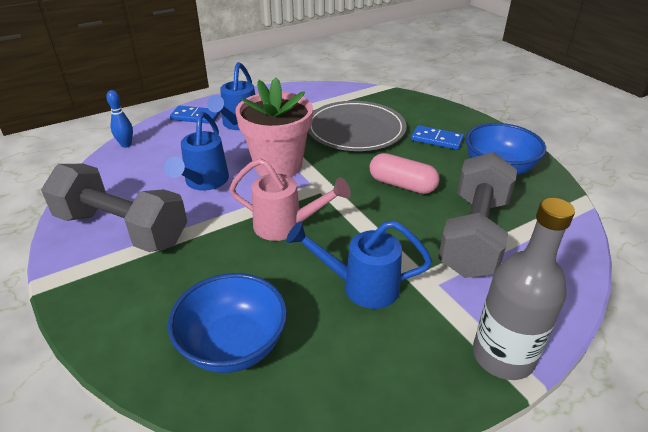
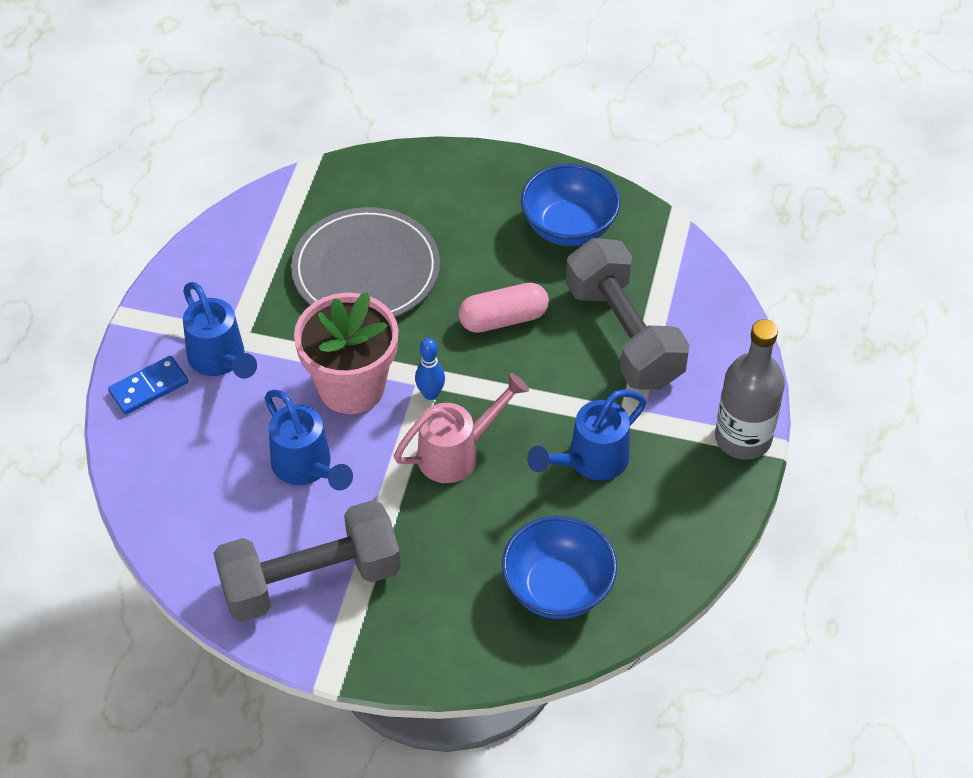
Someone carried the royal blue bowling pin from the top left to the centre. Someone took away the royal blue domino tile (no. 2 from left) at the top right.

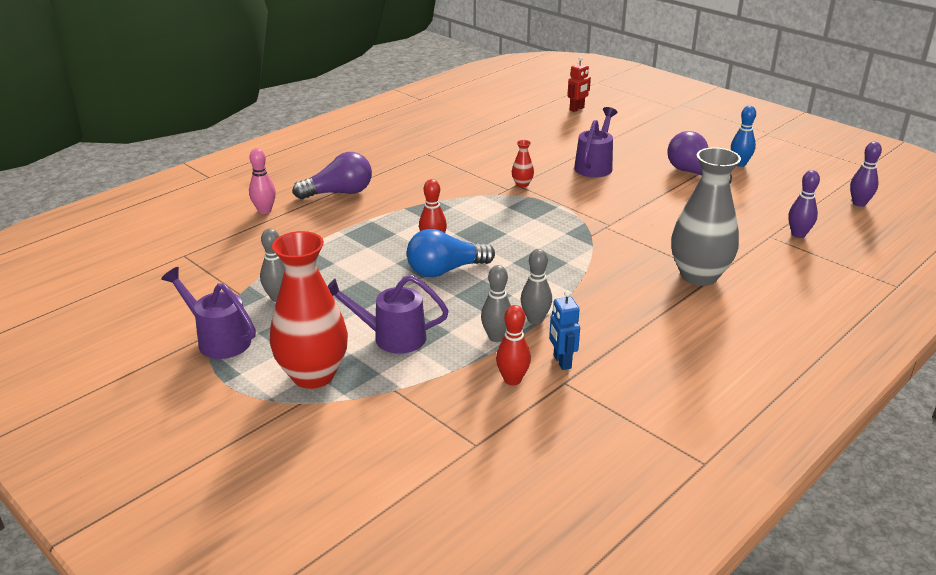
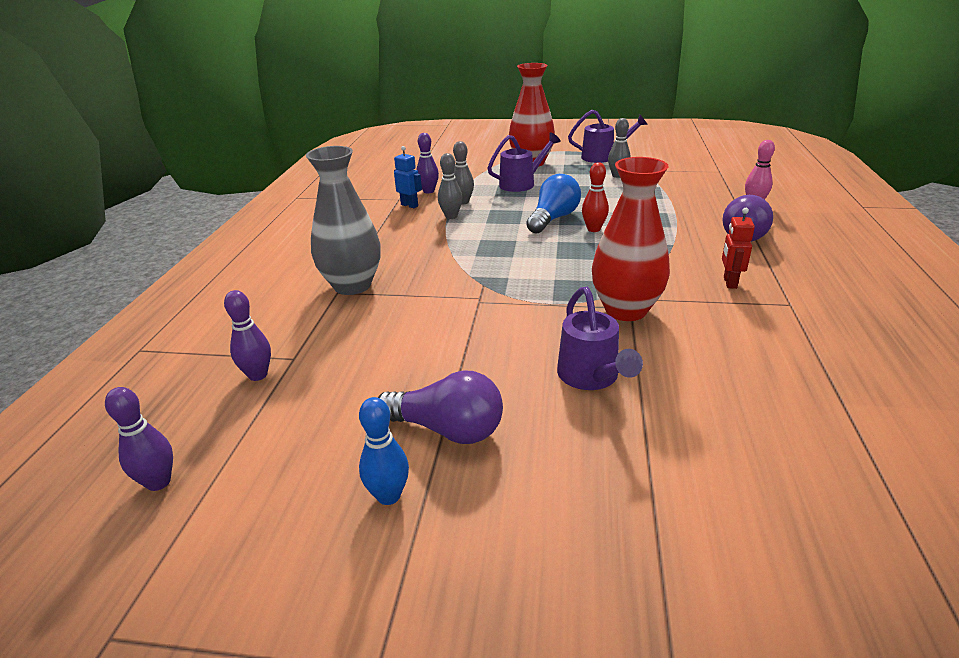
Someone repainted the red bowling pin (no. 2 from left) at the centre, which became the purple bowling pin (no. 3 from left) at the top centre. Someone scaled the red vase (no. 2 from left) at the top centre by 2.44. Someone carried the red robot from the top centre to the middle right.

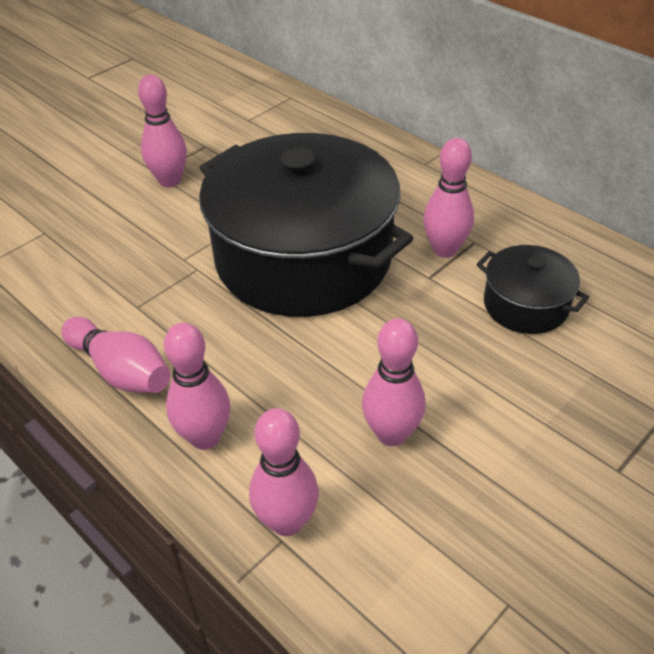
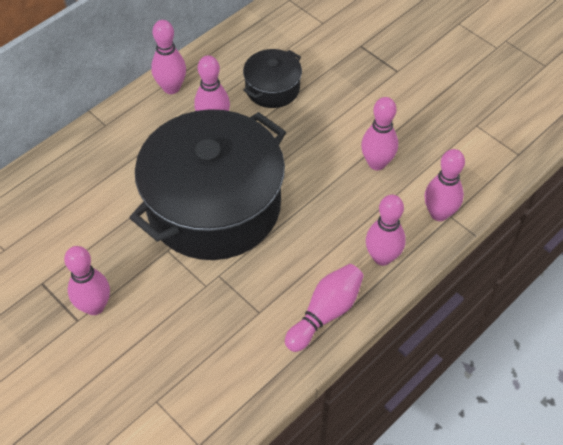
Someone put down the rosy bowling pin (no. 2 from left) at the top left.

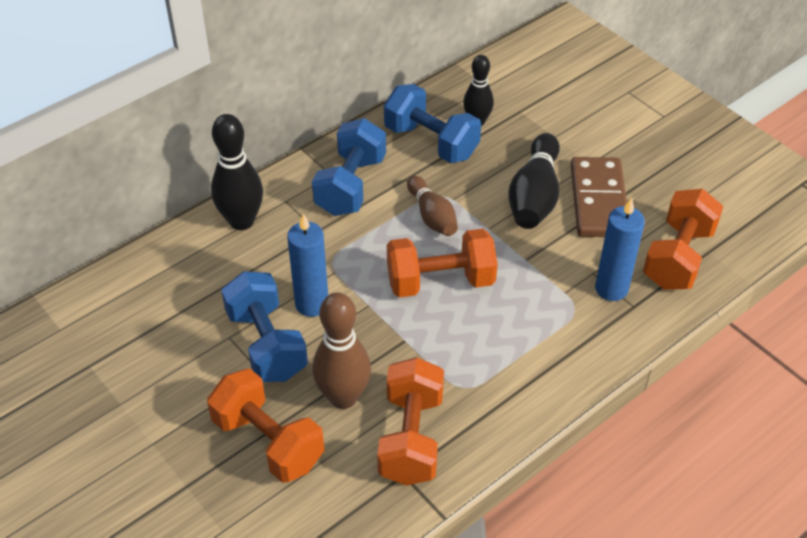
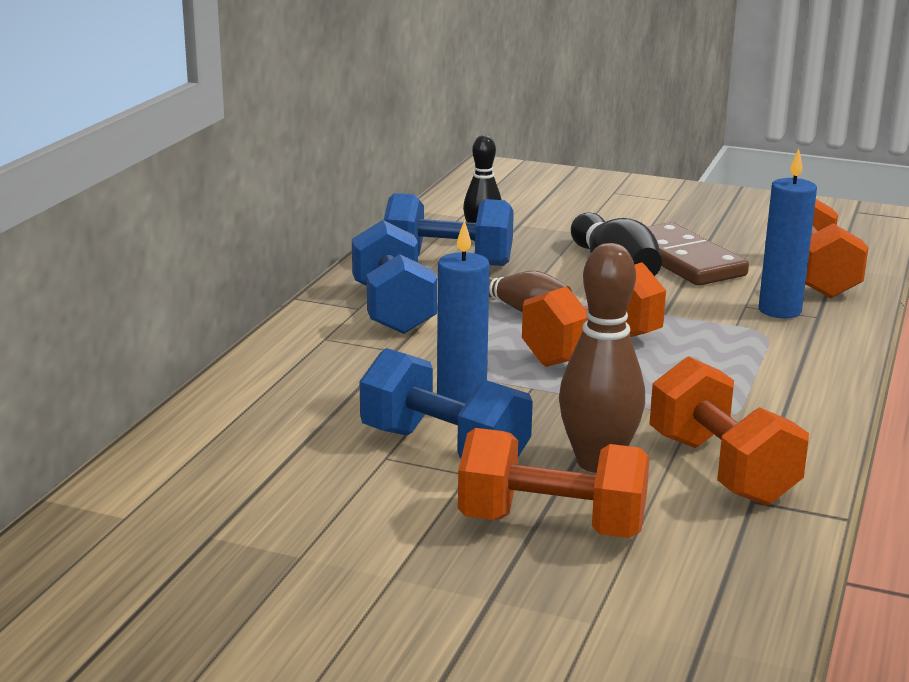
Someone took away the black bowling pin (no. 1 from left) at the top left.

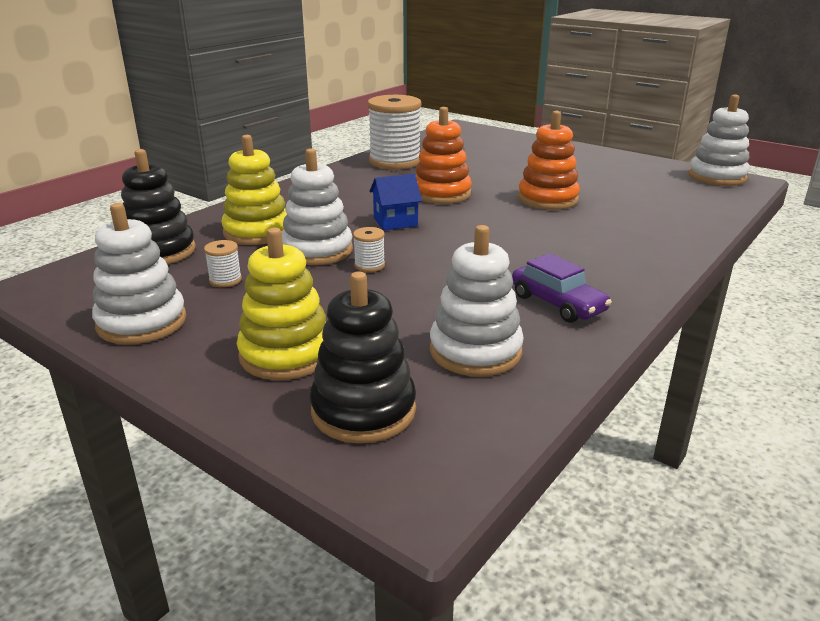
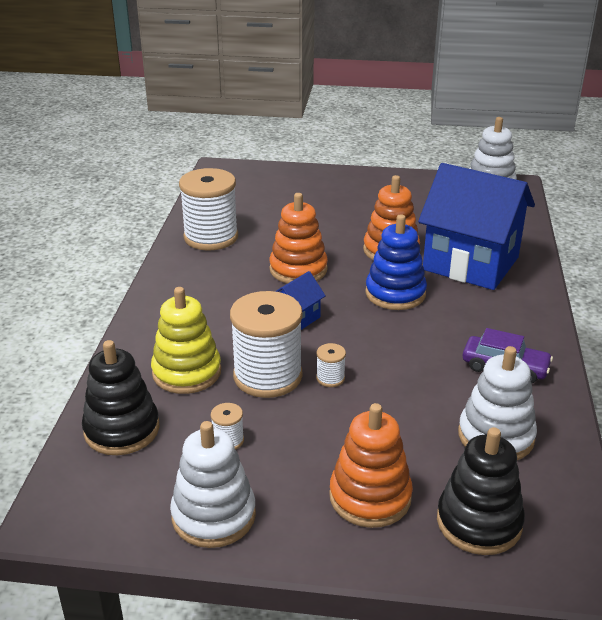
Someone swapped the snow-white ring stacker (no. 2 from left) at the top centre for the snow-white bobbin (no. 3 from left) at the centre. Someone repainted the bright yellow ring stacker (no. 2 from left) at the centre, which became the bright orange ring stacker (no. 2 from left) at the bottom centre. Someone put down the royal blue ring stacker at the centre. Someone put down the royal blue toy house (no. 2 from left) at the middle right.

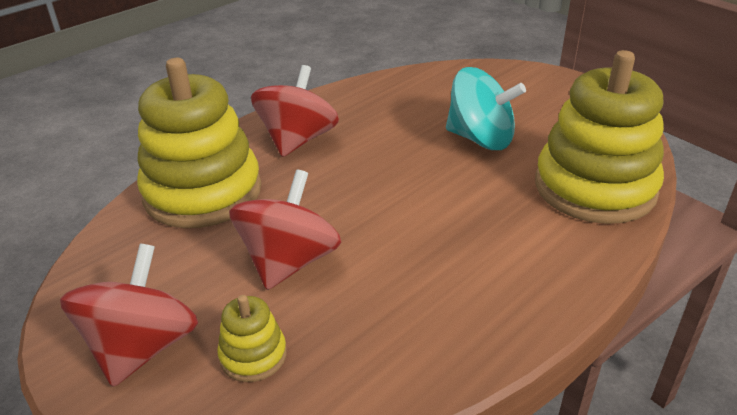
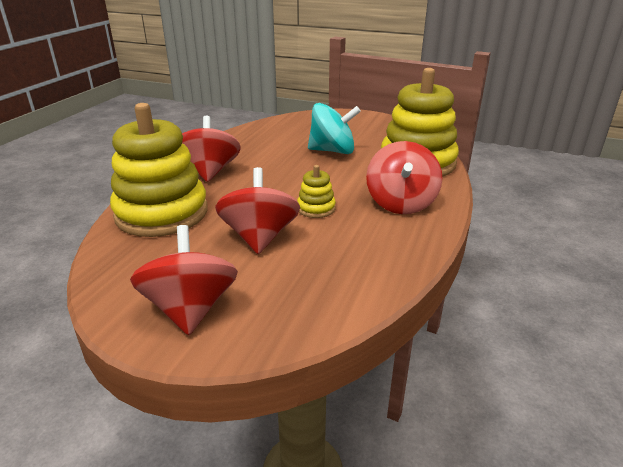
Someone carried the bright yellow ring stacker (no. 2 from left) from the bottom centre to the centre. Someone put down the red spinning top (no. 4 from left) at the centre.

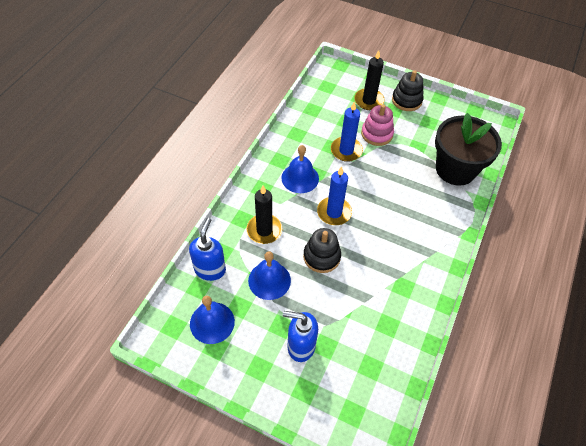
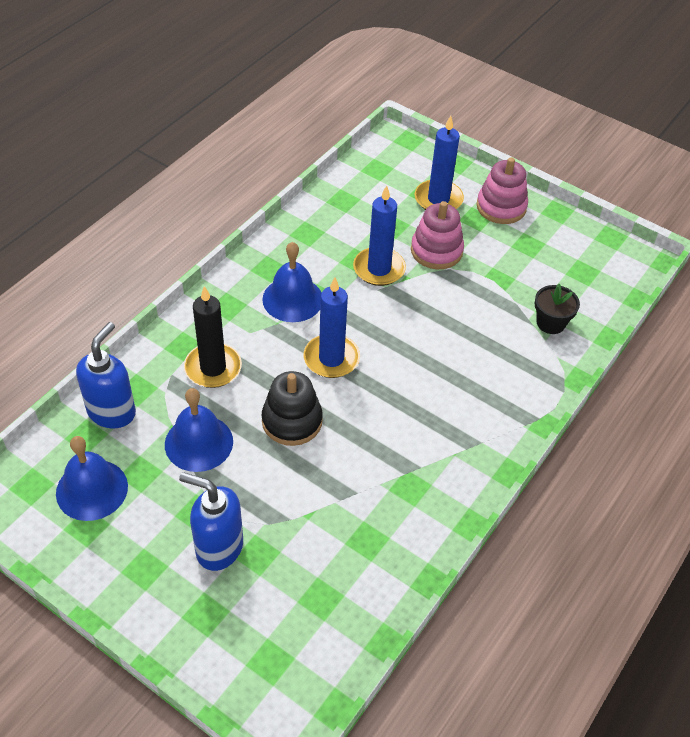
Someone repainted the black candle (no. 2 from left) at the top centre, which became the royal blue candle (no. 3 from left) at the top centre. Someone repainted the black ring stacker (no. 2 from left) at the top right, which became the rosy ring stacker (no. 2 from left) at the top right. Someone scaled the black plant pot at the middle right by 0.43.

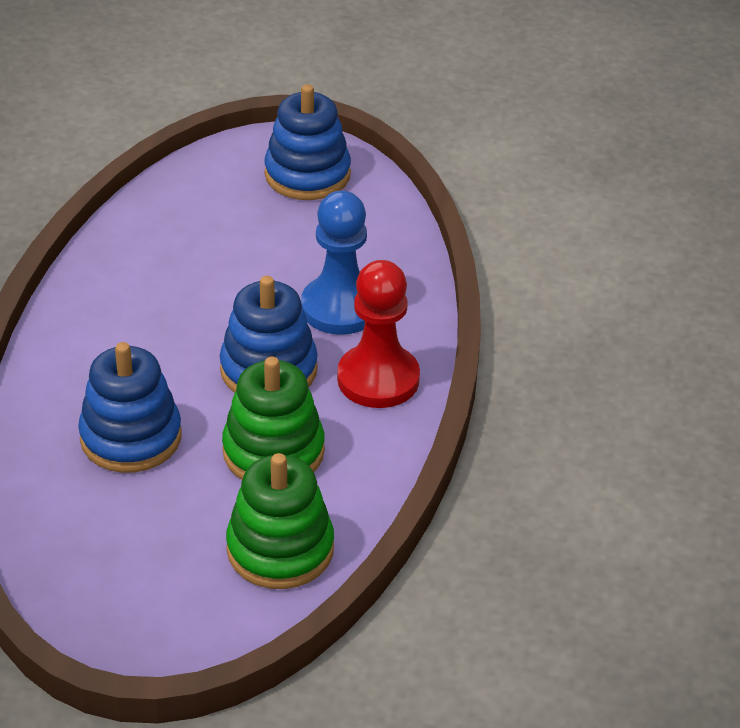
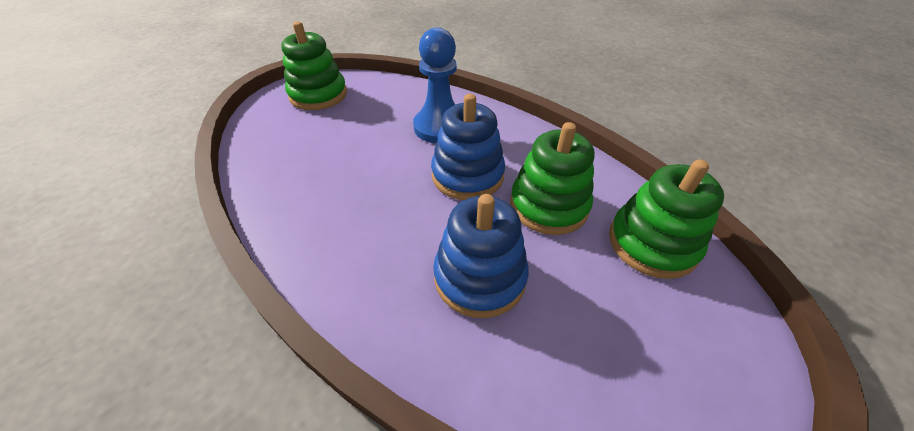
Someone repainted the royal blue ring stacker (no. 3 from left) at the top centre, which became the green ring stacker (no. 1 from left) at the top centre. Someone took away the red chess pawn at the centre.

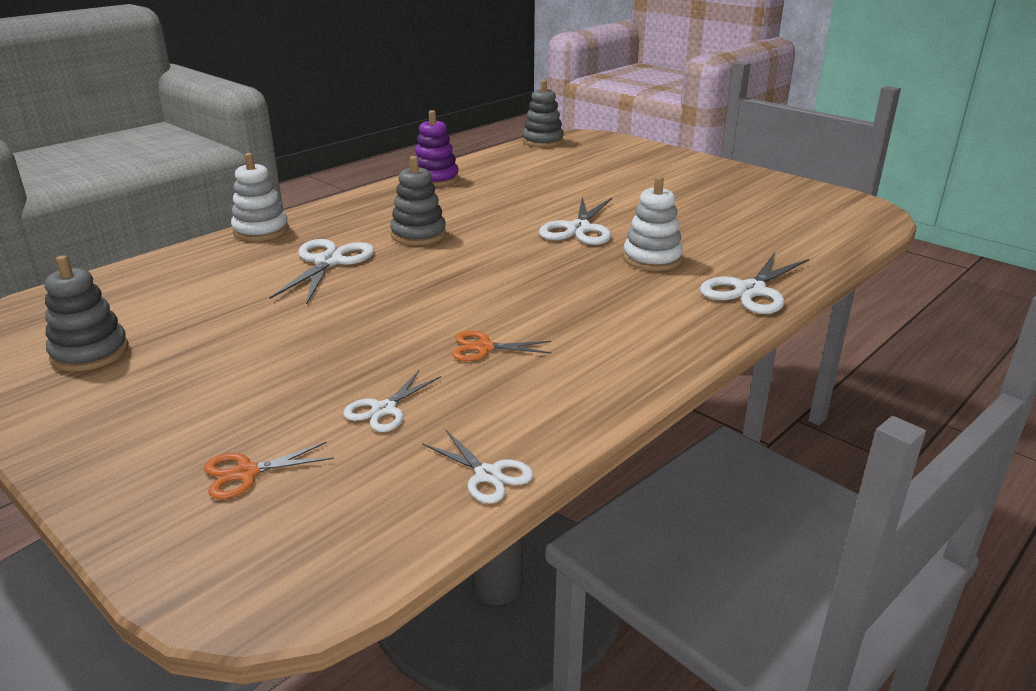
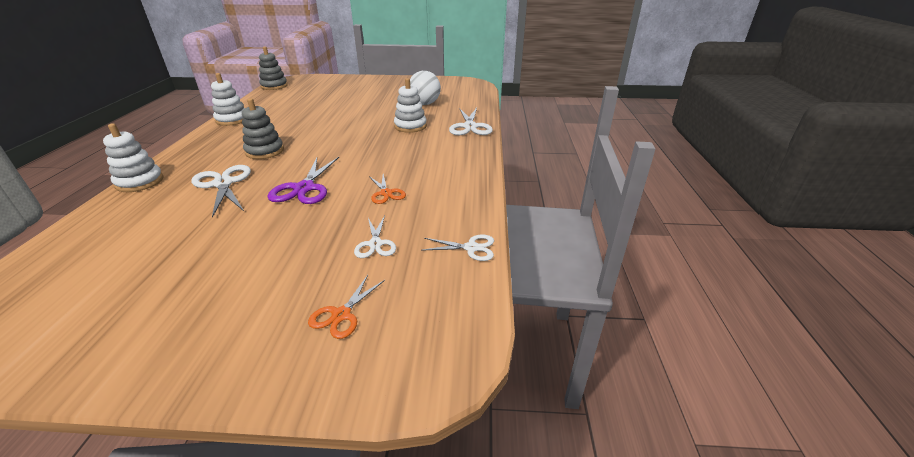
Someone repainted the purple ring stacker at the top centre, which became the snow-white ring stacker (no. 2 from left) at the top left. Someone put down the purple shears at the middle left. Someone rotated the bright orange shears (no. 2 from left) at the centre by 75 degrees counterclockwise. Someone put down the snow-white ball at the top centre. Someone took away the grey ring stacker (no. 1 from left) at the middle left. Someone took away the snow-white shears (no. 4 from left) at the top centre.

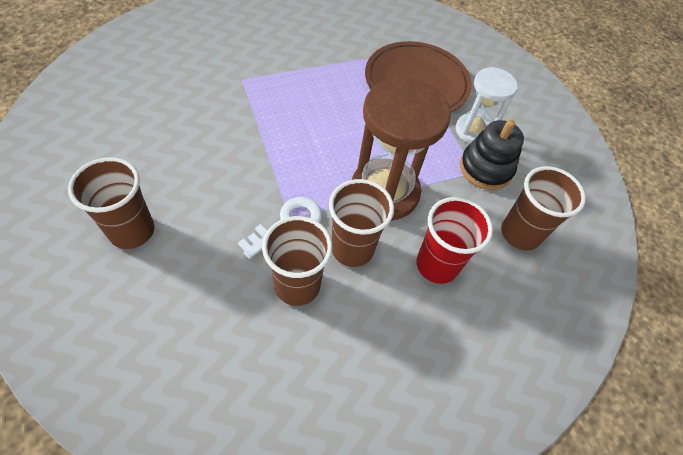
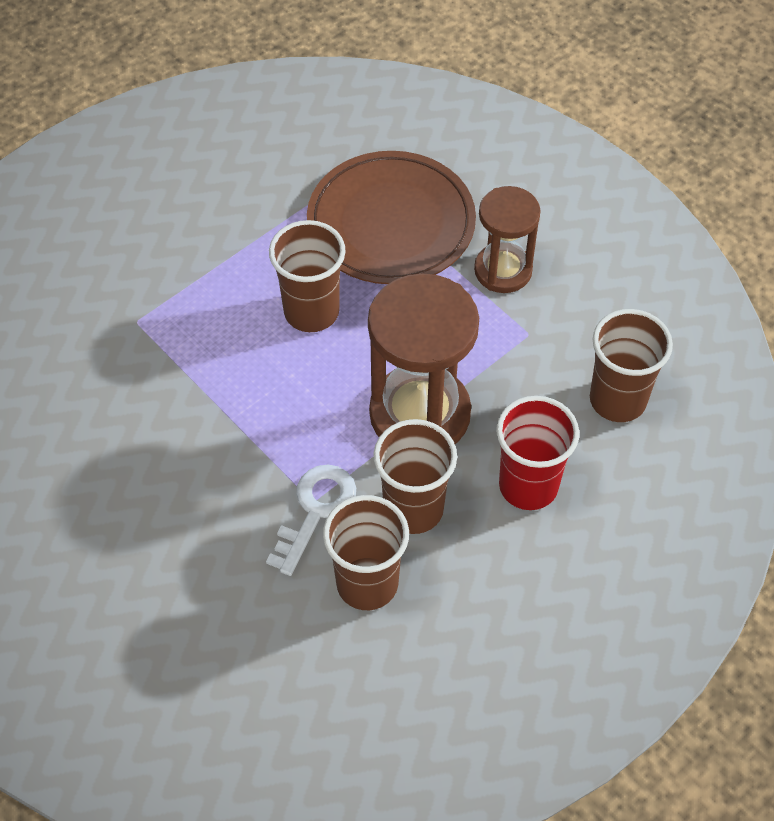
Someone carried the russet beaker (no. 1 from left) from the middle left to the centre. Someone repainted the snow-white sand timer at the top right, which became the russet sand timer (no. 2 from left) at the top centre. Someone took away the black ring stacker at the middle right.

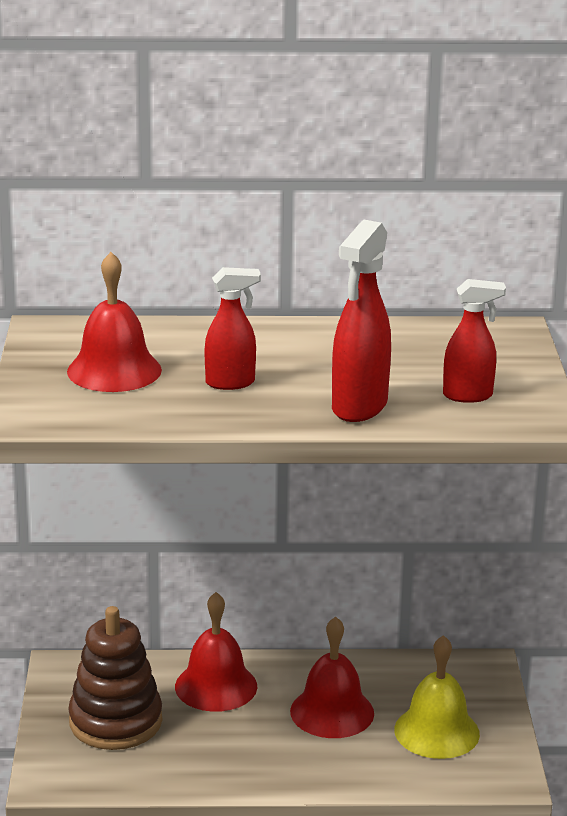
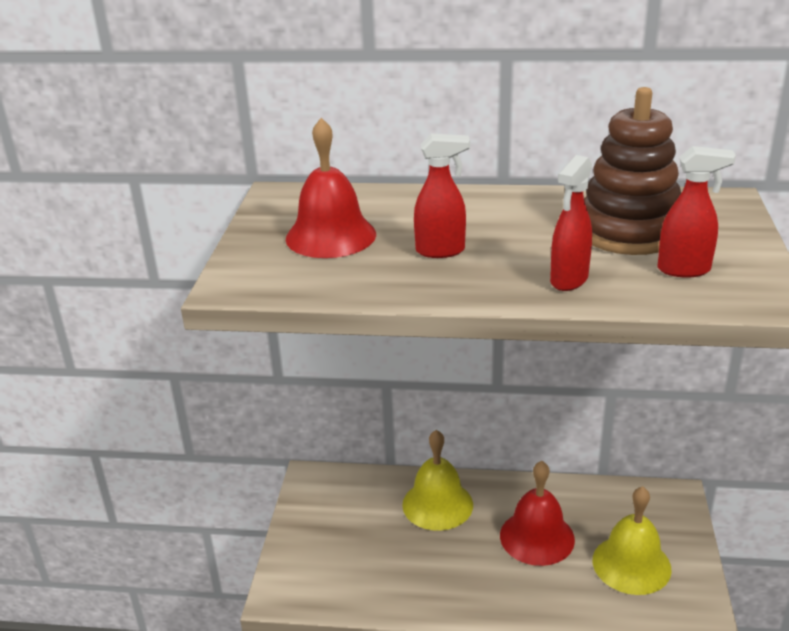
Someone repainted the red bell (no. 2 from left) at the bottom centre, which became the bright yellow bell (no. 1 from left) at the bottom centre. Someone scaled the red spray cleaner (no. 2 from left) at the centre by 0.65. Someone carried the russet ring stacker from the bottom left to the top right.

